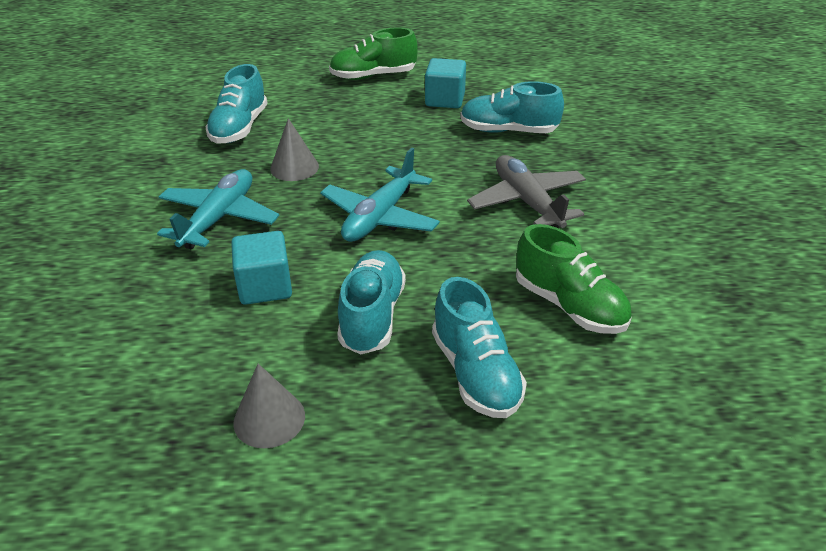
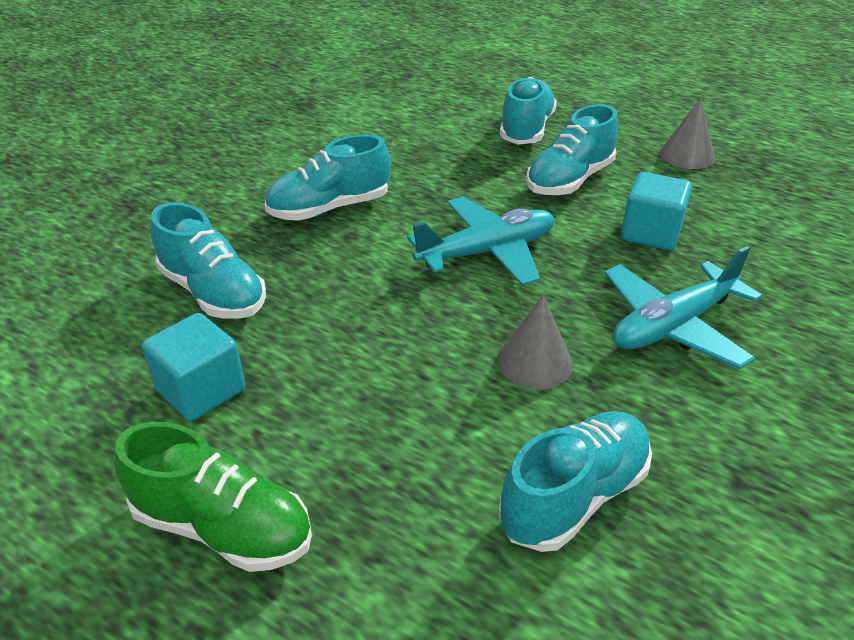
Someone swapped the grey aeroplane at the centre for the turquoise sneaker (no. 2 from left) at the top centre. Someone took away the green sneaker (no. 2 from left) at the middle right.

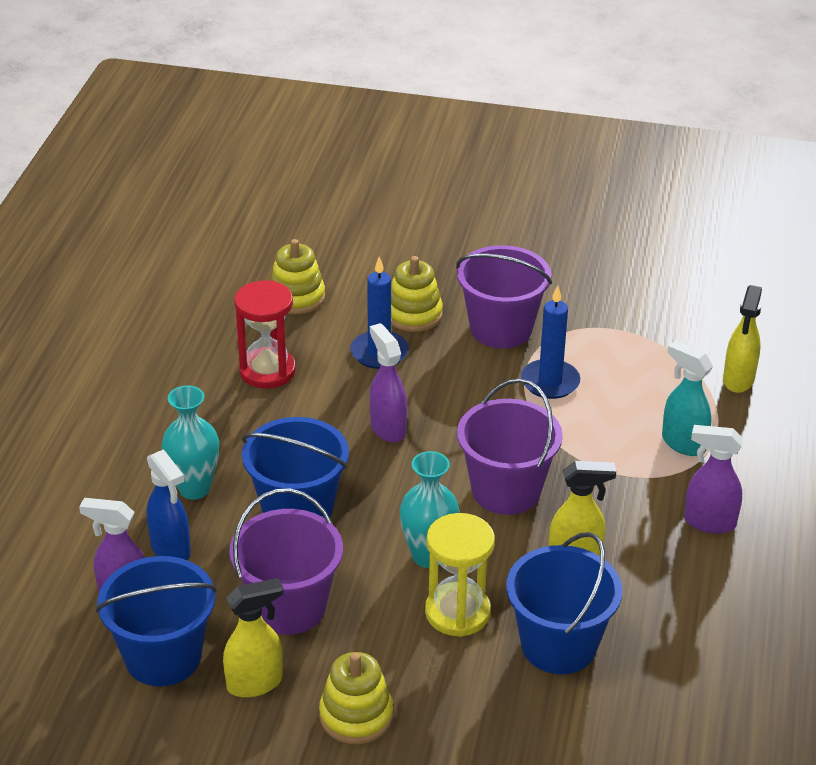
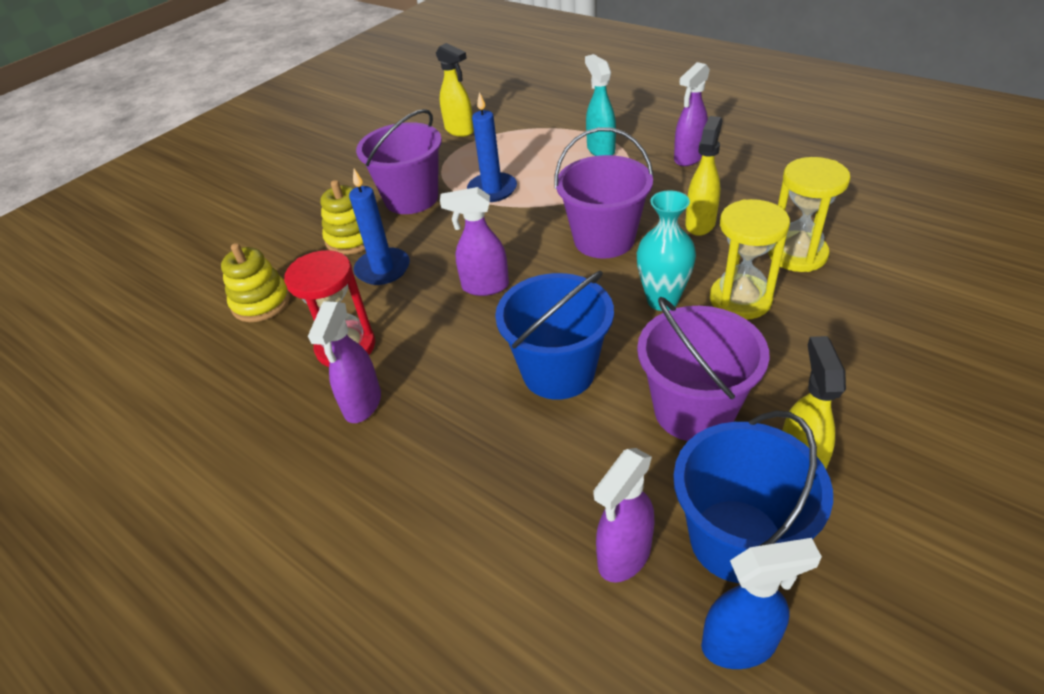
Someone put down the purple spray cleaner (no. 1 from left) at the middle left. Someone carried the bright yellow spray cleaner (no. 3 from left in the first image) from the middle right to the top centre. Someone rotated the turquoise spray cleaner at the middle right by 90 degrees clockwise. Someone carried the royal blue spray cleaner from the middle left to the bottom right. Someone swapped the royal blue bucket (no. 3 from left) at the bottom right for the bright yellow sand timer (no. 2 from left) at the top right. Someone took away the turquoise vase (no. 1 from left) at the middle left. Someone took away the bright yellow ring stacker (no. 2 from left) at the bottom centre.

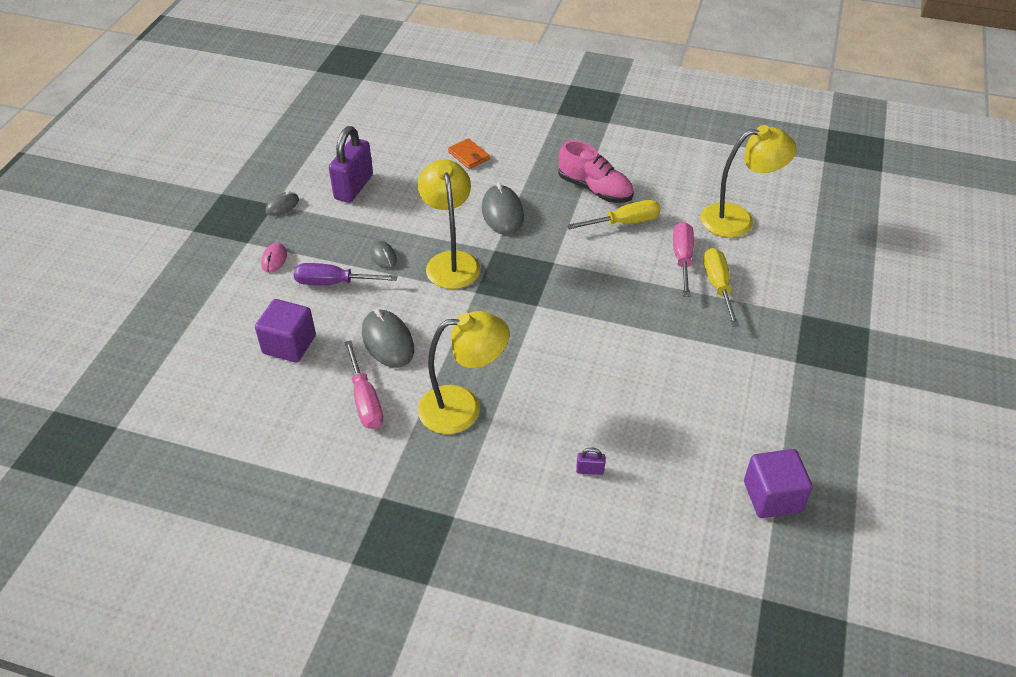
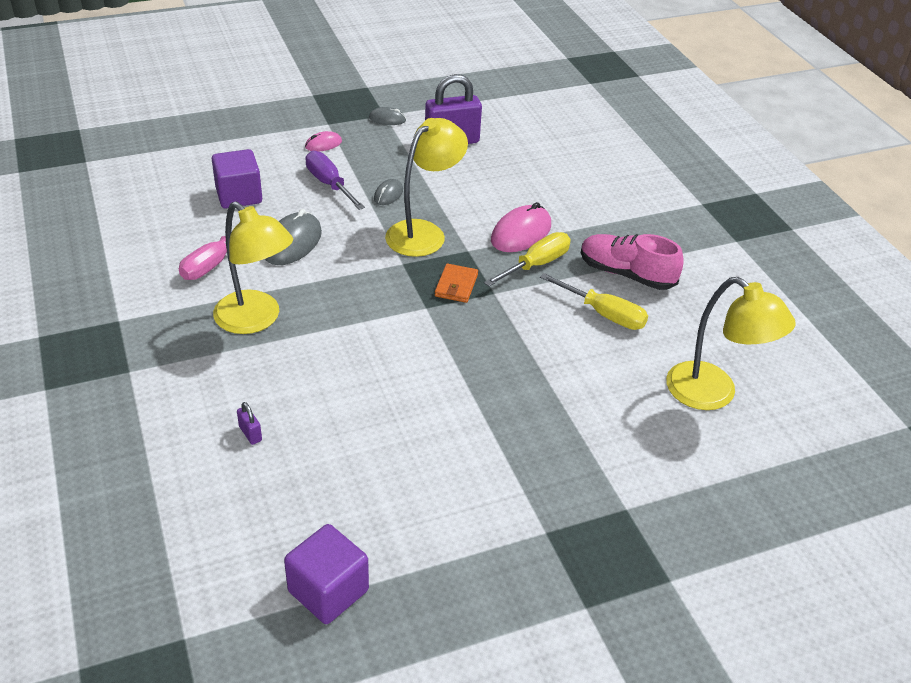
Someone carried the bright orange billfold from the top centre to the centre. Someone carried the bright yellow screwdriver (no. 2 from left in the first image) from the middle right to the centre. Someone repainted the grey PC mouse (no. 4 from left) at the top centre, which became the rosy PC mouse (no. 2 from left) at the top centre. Someone rotated the rosy sneaker at the top centre by 120 degrees clockwise. Someone took away the rosy screwdriver (no. 2 from left) at the middle right.

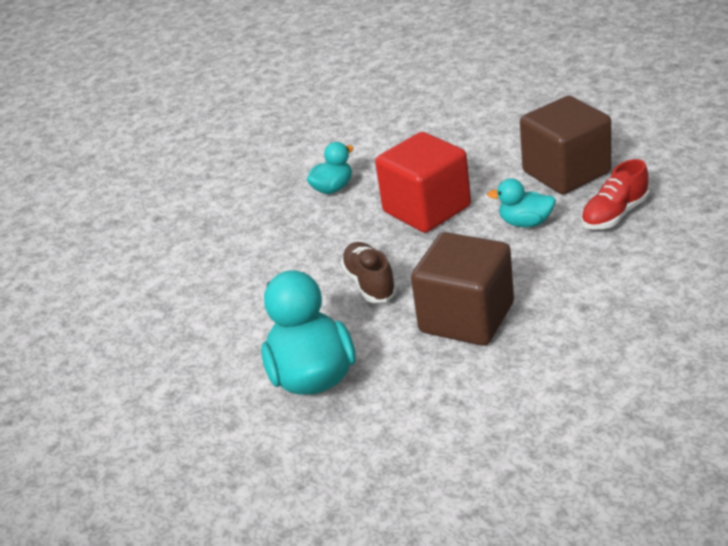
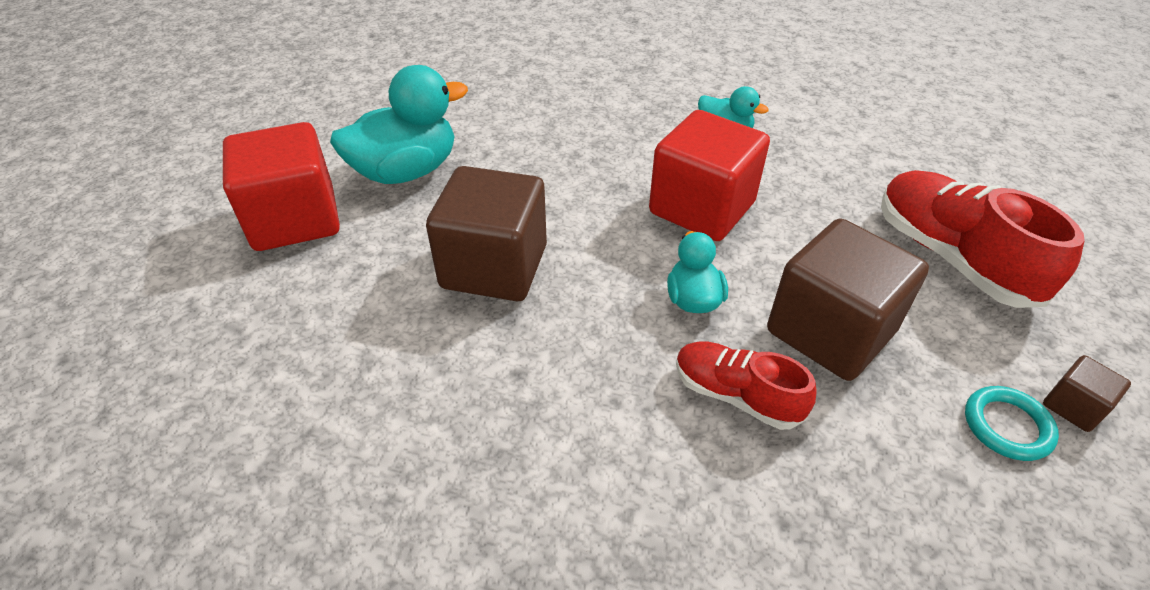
Someone put down the red solid cube (no. 1 from left) at the top left. Someone put down the red sneaker (no. 2 from left) at the middle right. Someone put down the turquoise torus at the bottom right. Someone put down the russet solid cube (no. 3 from left) at the middle right. Someone took away the russet sneaker at the centre.

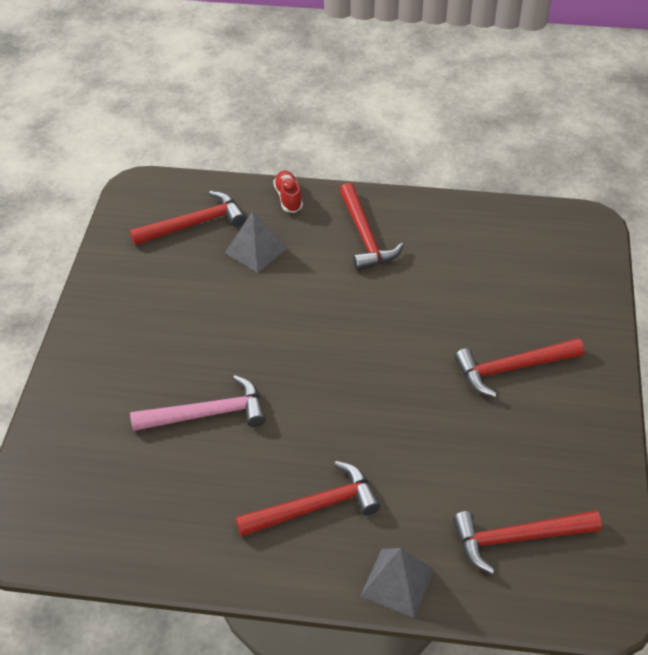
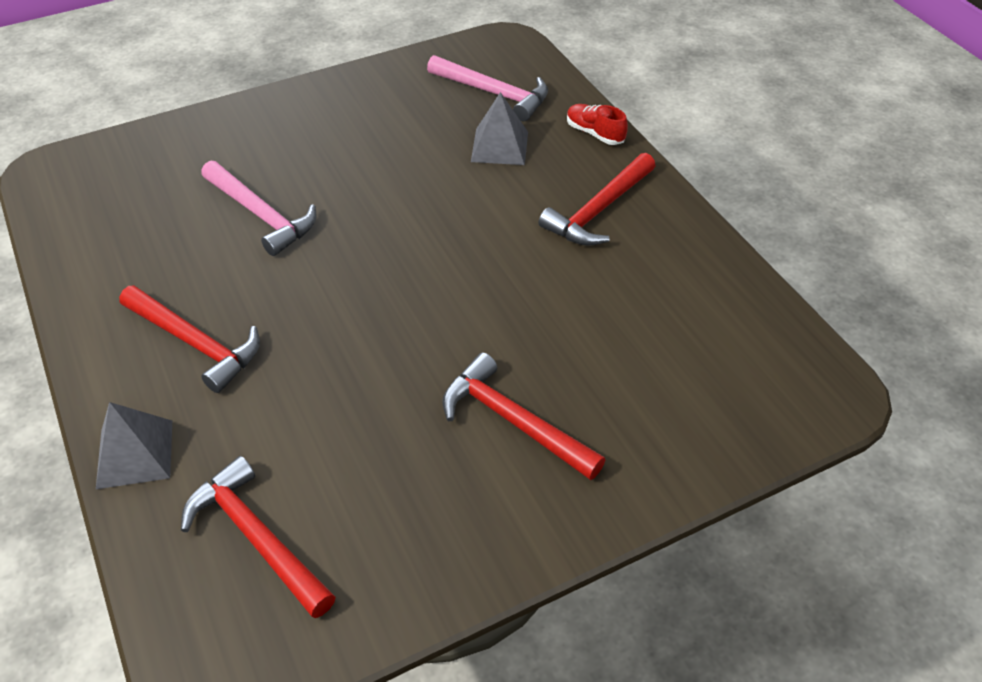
Someone repainted the red carpenter's hammer (no. 1 from left) at the top left, which became the rosy carpenter's hammer (no. 2 from left) at the top centre. Someone rotated the red sneaker at the top centre by 90 degrees counterclockwise.

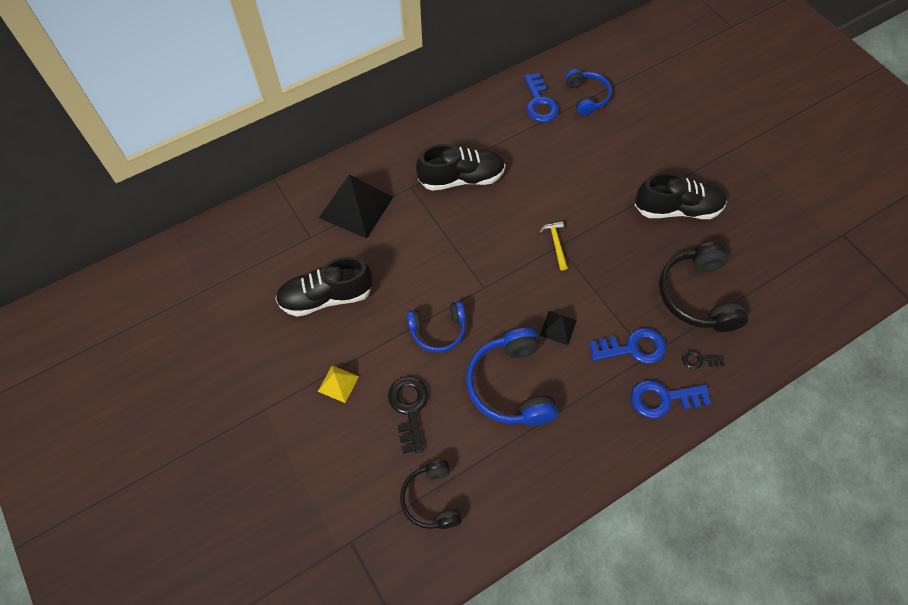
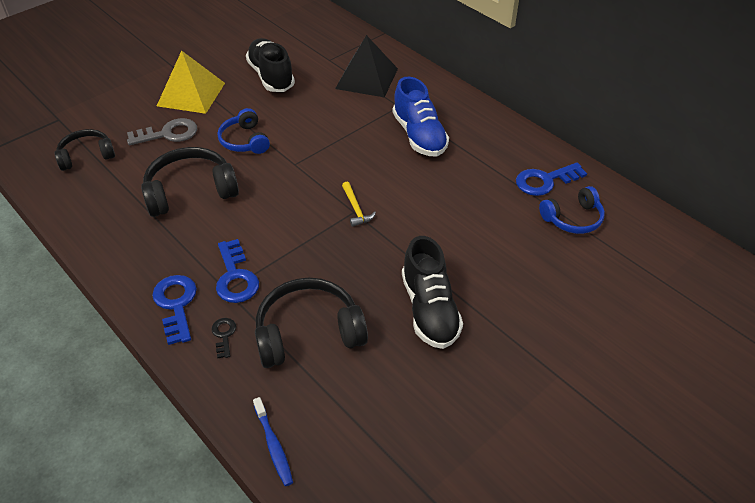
Someone repainted the black key (no. 1 from left) at the bottom centre, which became the grey key at the top left. Someone repainted the royal blue headset (no. 2 from left) at the centre, which became the black headset (no. 2 from left) at the middle left. Someone scaled the bright yellow pyramid at the centre by 2.03. Someone put down the royal blue tooth brush at the bottom centre. Someone rotated the bright yellow carpenter's hammer at the centre by 90 degrees clockwise. Someone repainted the black sneaker (no. 2 from left) at the top centre, which became the royal blue sneaker at the top centre. Someone took away the black pyramid (no. 2 from left) at the centre.

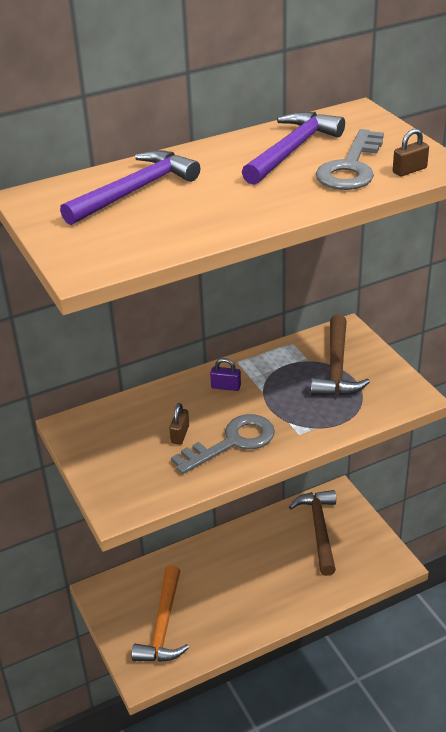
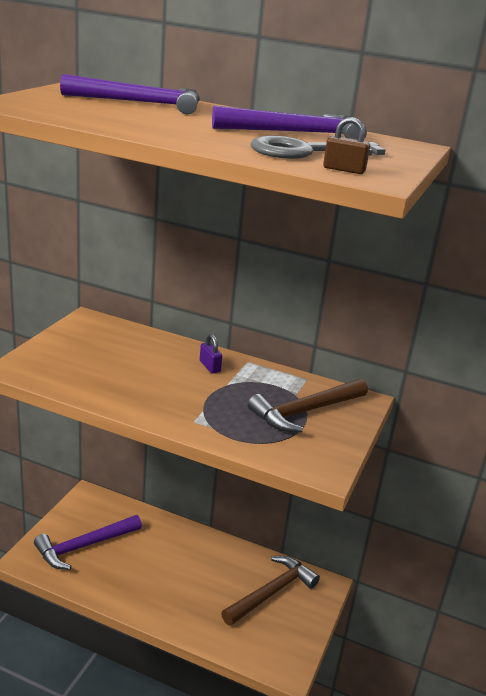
Someone repainted the bright orange carpenter's hammer at the bottom centre, which became the purple carpenter's hammer (no. 1 from left) at the bottom left. Someone took away the russet lock (no. 1 from left) at the centre. Someone took away the grey key (no. 1 from left) at the centre.

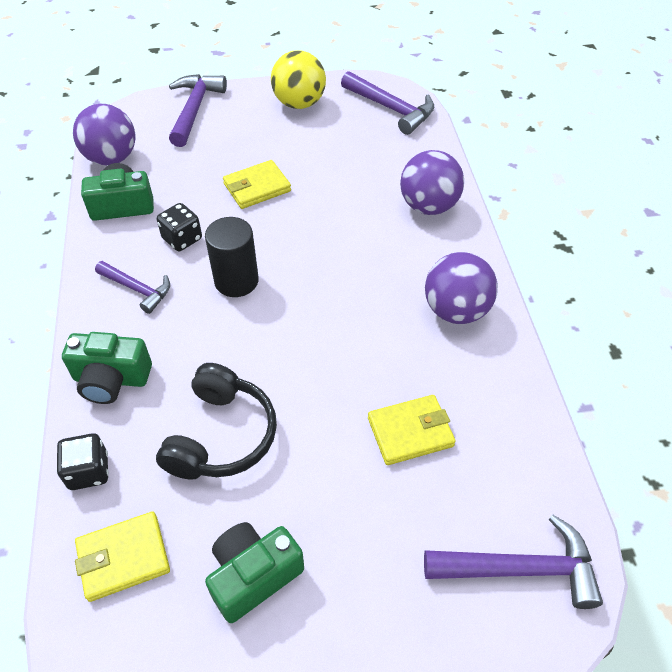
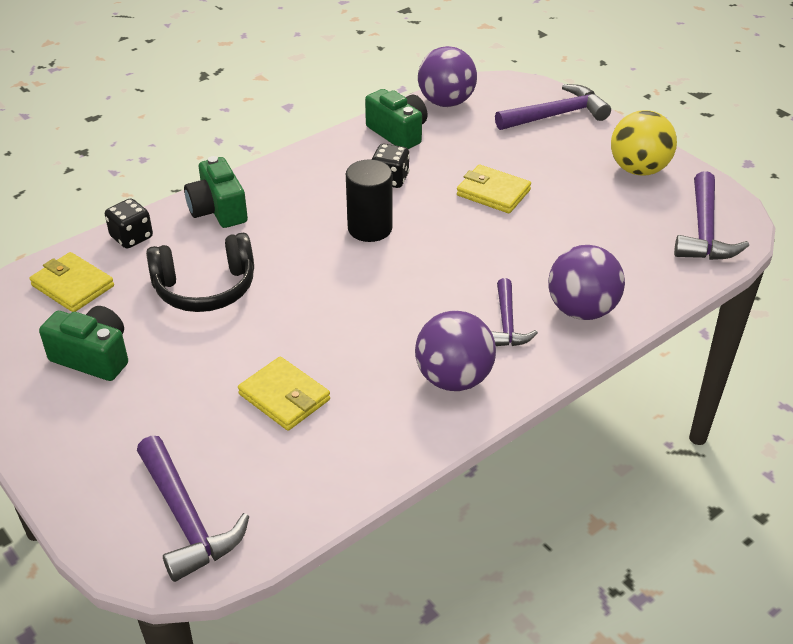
Someone carried the purple carpenter's hammer (no. 1 from left in the first image) from the middle left to the centre.

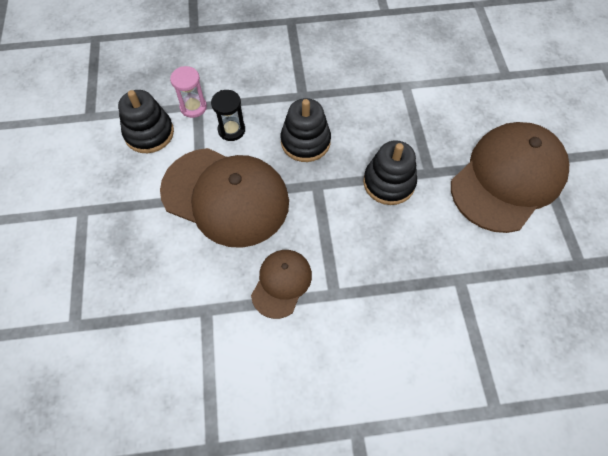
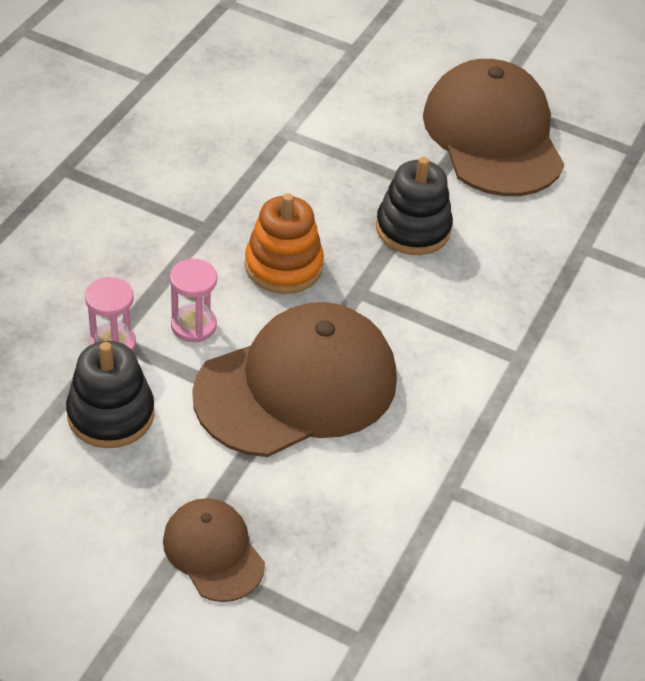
Someone carried the russet peaked cap (no. 2 from left in the first image) from the centre to the bottom left. Someone repainted the black sand timer at the top centre, which became the rosy sand timer (no. 2 from left) at the middle left. Someone repainted the black ring stacker (no. 2 from left) at the top centre, which became the bright orange ring stacker at the centre.

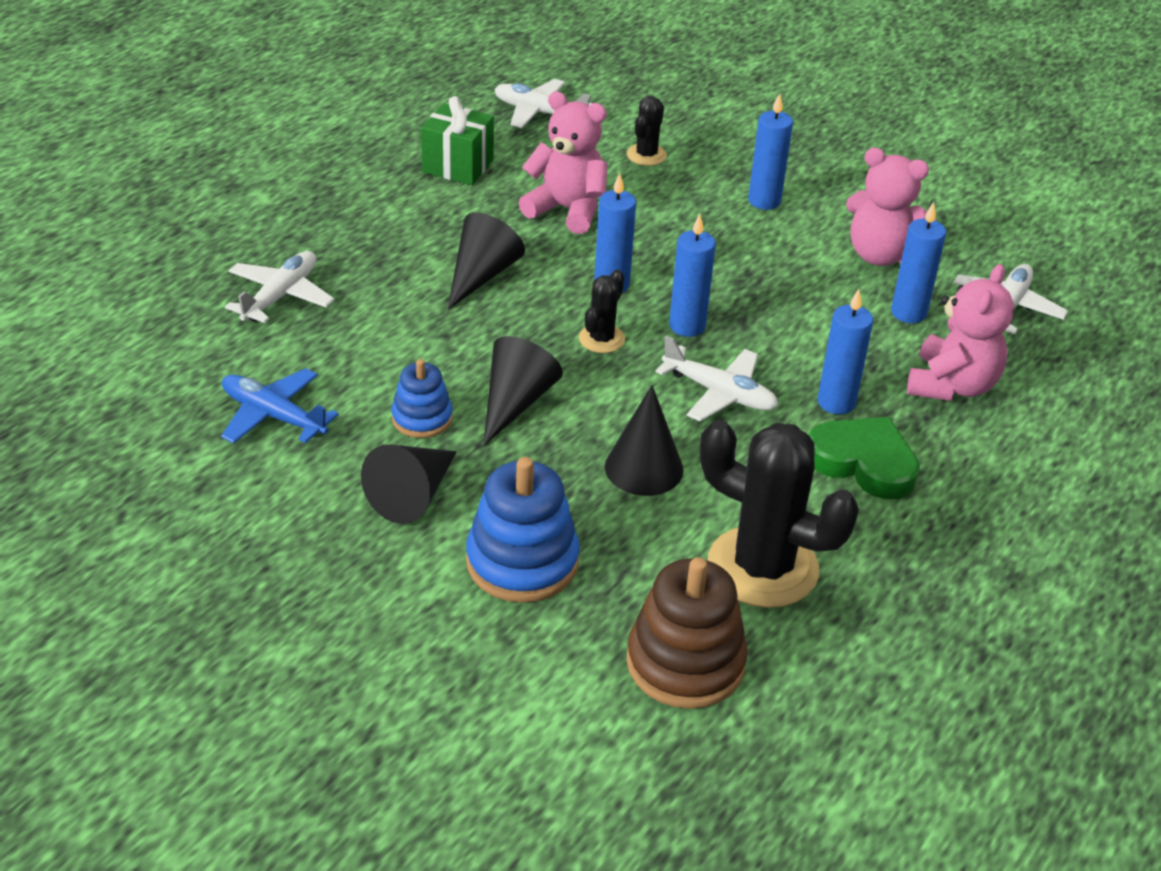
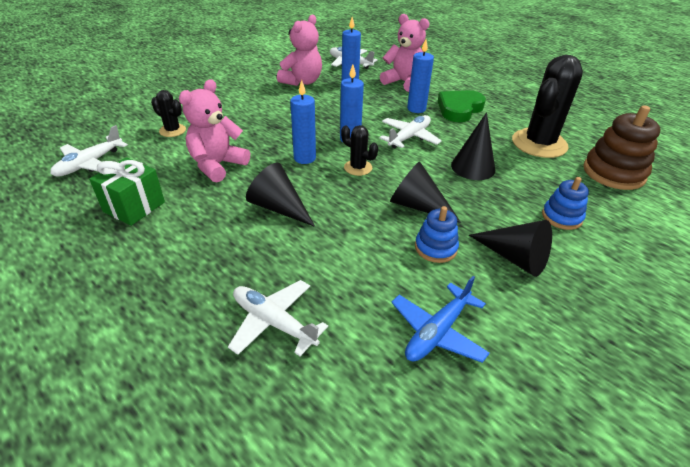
Someone scaled the royal blue ring stacker (no. 2 from left) at the centre by 0.59. Someone took away the royal blue candle (no. 3 from left) at the top centre.

